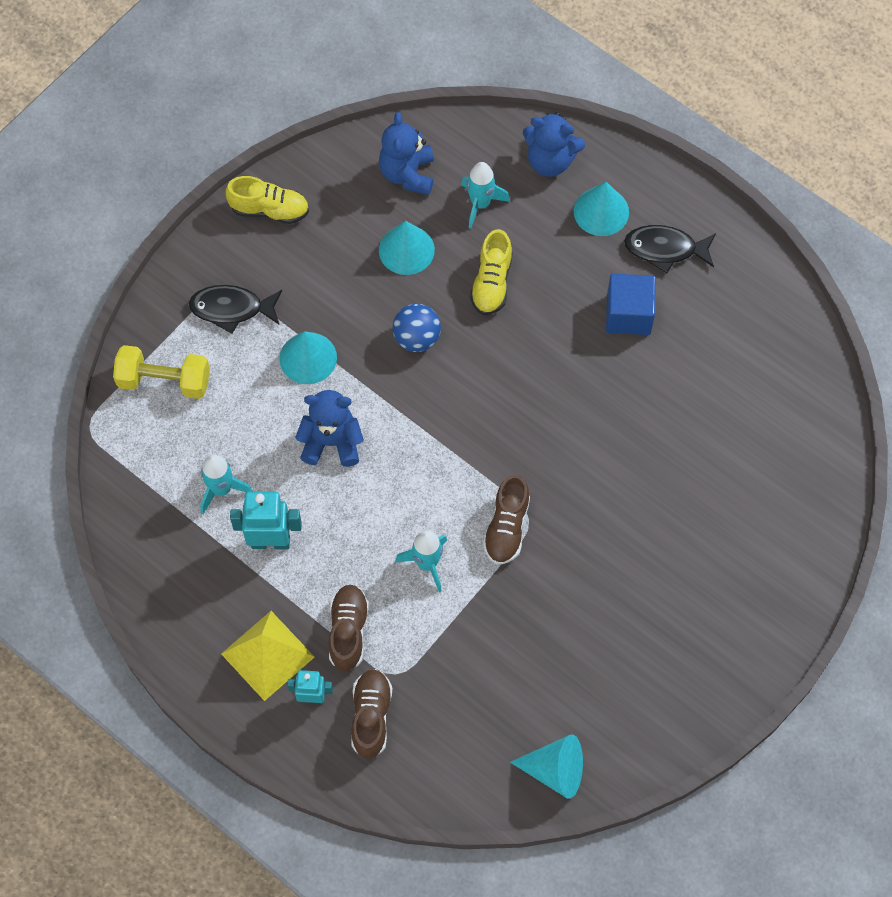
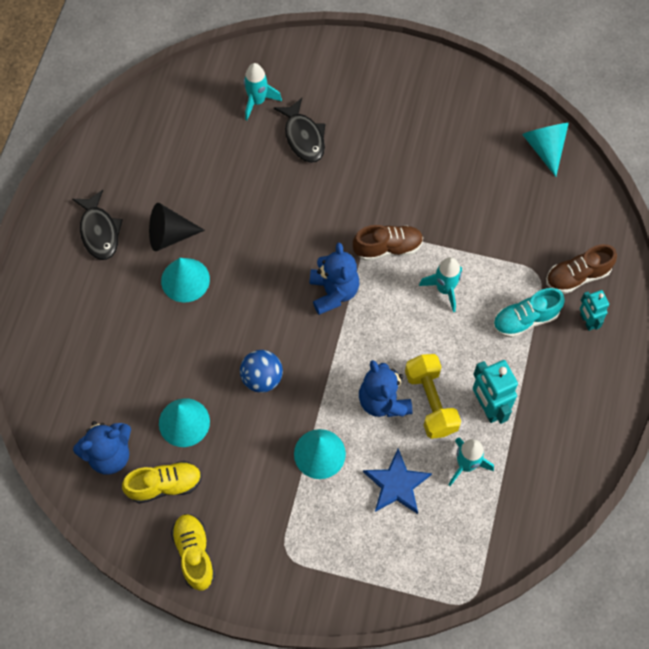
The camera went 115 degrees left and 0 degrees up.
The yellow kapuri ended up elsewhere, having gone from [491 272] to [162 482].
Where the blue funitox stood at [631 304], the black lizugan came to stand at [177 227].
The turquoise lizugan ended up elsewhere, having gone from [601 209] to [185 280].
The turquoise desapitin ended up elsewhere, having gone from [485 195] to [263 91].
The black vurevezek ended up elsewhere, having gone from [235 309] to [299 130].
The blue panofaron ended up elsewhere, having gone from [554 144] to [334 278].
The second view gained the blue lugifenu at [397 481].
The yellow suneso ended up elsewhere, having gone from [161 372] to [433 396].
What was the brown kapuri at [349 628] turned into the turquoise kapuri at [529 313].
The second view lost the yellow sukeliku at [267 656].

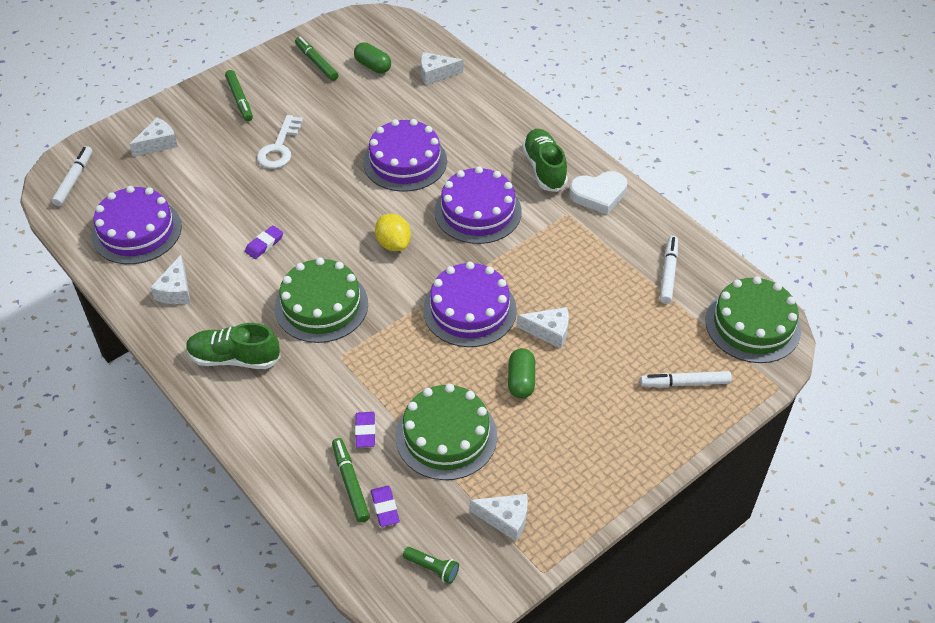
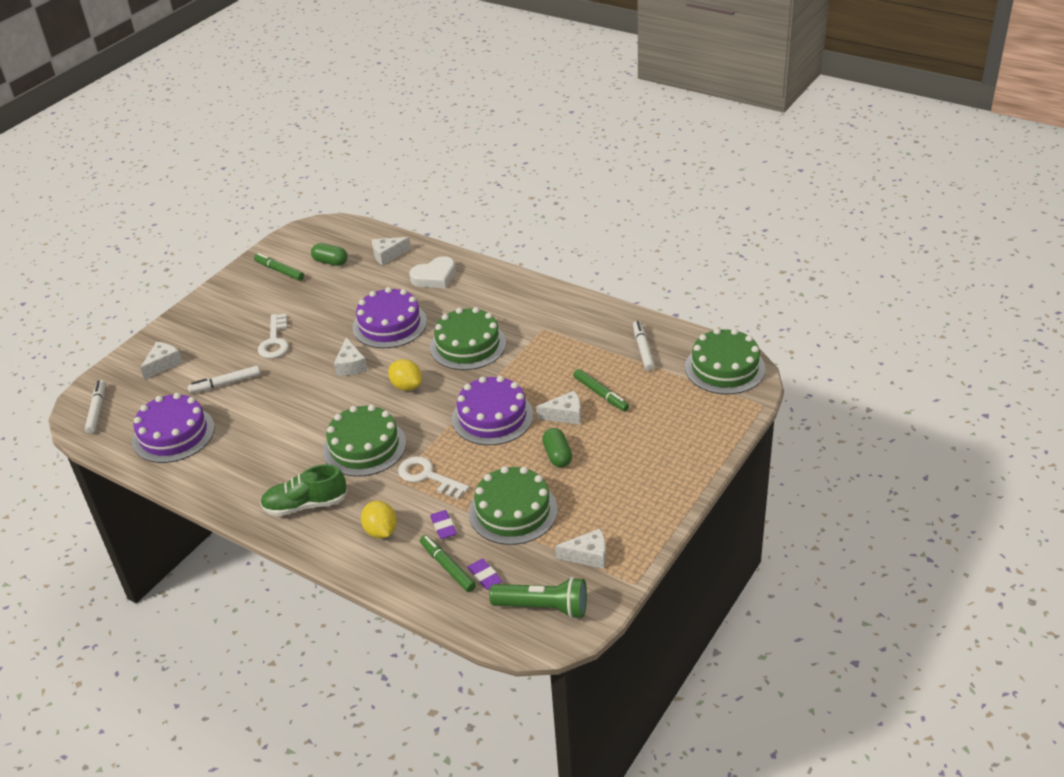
The camera went 15 degrees left and 10 degrees down.
The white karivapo ended up elsewhere, having gone from [686 379] to [224 379].
The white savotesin ended up elsewhere, having gone from [170 279] to [350 357].
The second view gained the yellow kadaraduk at [379 520].
The second view gained the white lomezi at [433 477].
The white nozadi ended up elsewhere, having gone from [598 193] to [432 272].
What was the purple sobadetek at [478 205] turned into the green sobadetek at [468 338].
The size of the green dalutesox at [431 565] changed by a factor of 1.93.
The green karivapo ended up elsewhere, having gone from [239 95] to [601 390].
The second view lost the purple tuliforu at [264 242].
The second view lost the green kapuri at [545 160].

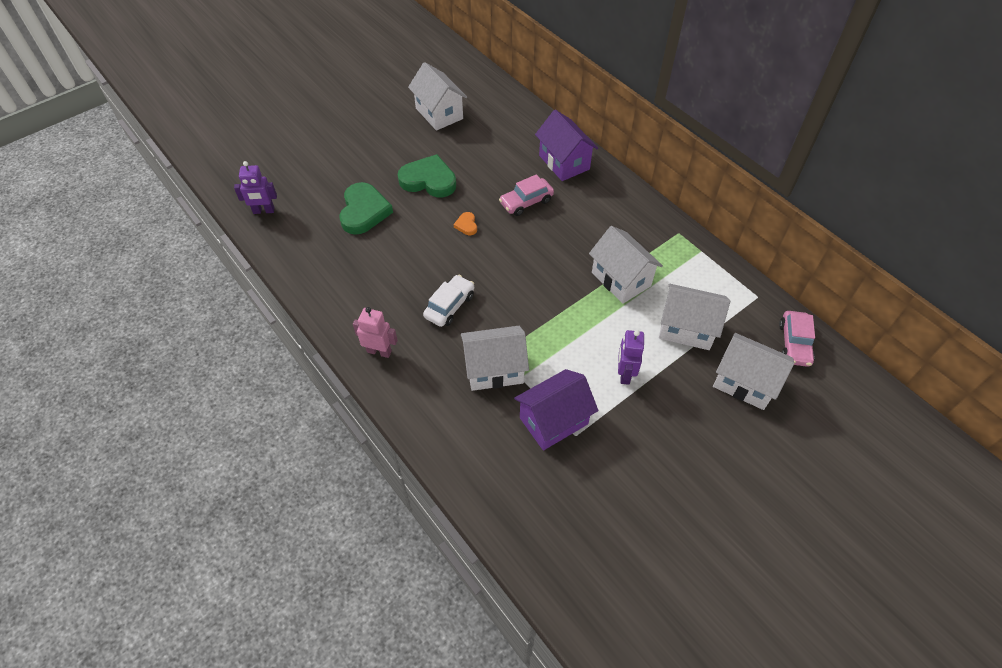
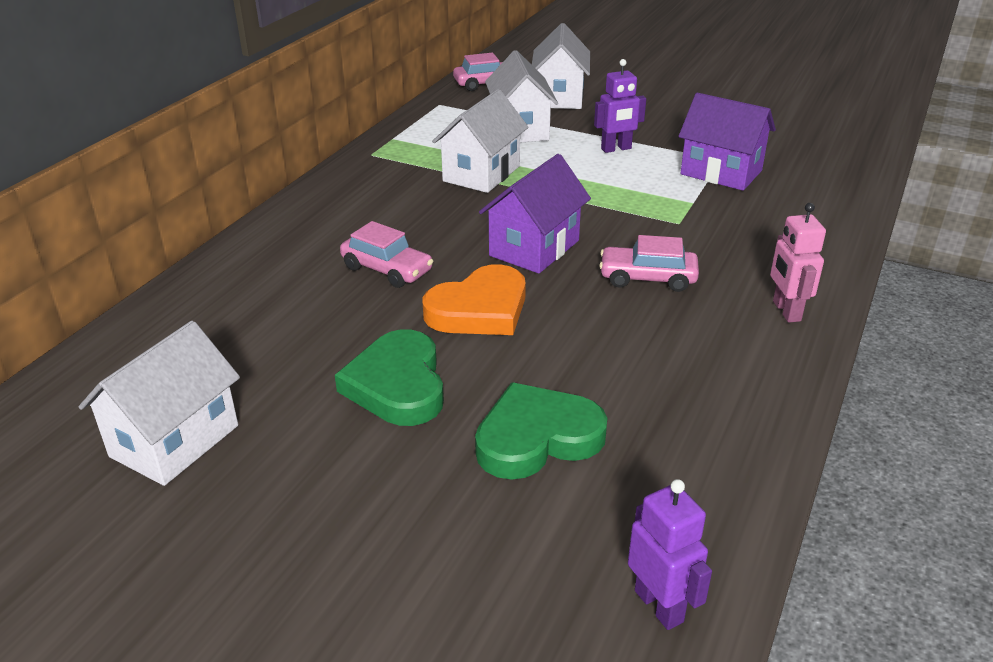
The camera went 115 degrees left and 20 degrees down.
The size of the orange nozadi at [465 223] changed by a factor of 2.24.
The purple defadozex ended up elsewhere, having gone from [566 145] to [535 214].
What was the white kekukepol at [448 301] turned into the pink kekukepol at [649 263].
The second view lost the white defadozex at [495 358].

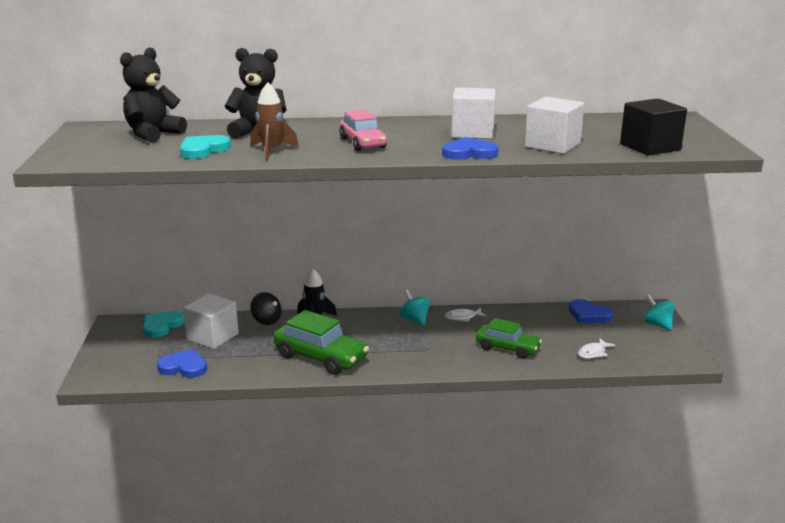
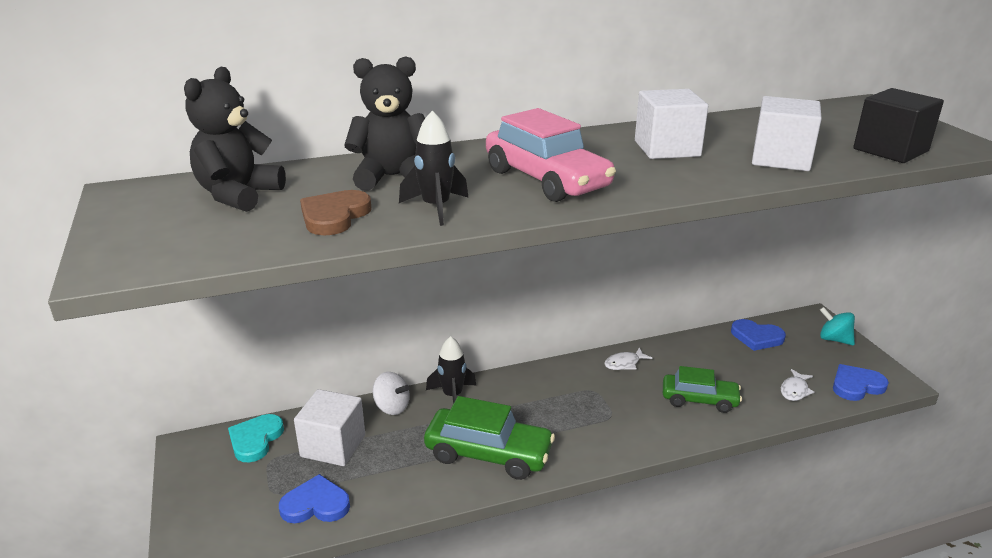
The camera went 15 degrees left and 5 degrees up.
What was the turquoise nozadi at [205 147] turned into the brown nozadi at [336 213].
What was the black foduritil at [266 308] turned into the white foduritil at [391 393].
What was the brown desapitin at [274 121] turned into the black desapitin at [434 168].
The size of the pink kekukepol at [363 130] changed by a factor of 1.51.
The blue nozadi ended up elsewhere, having gone from [470 148] to [861 382].
The second view lost the turquoise foduritil at [414 308].

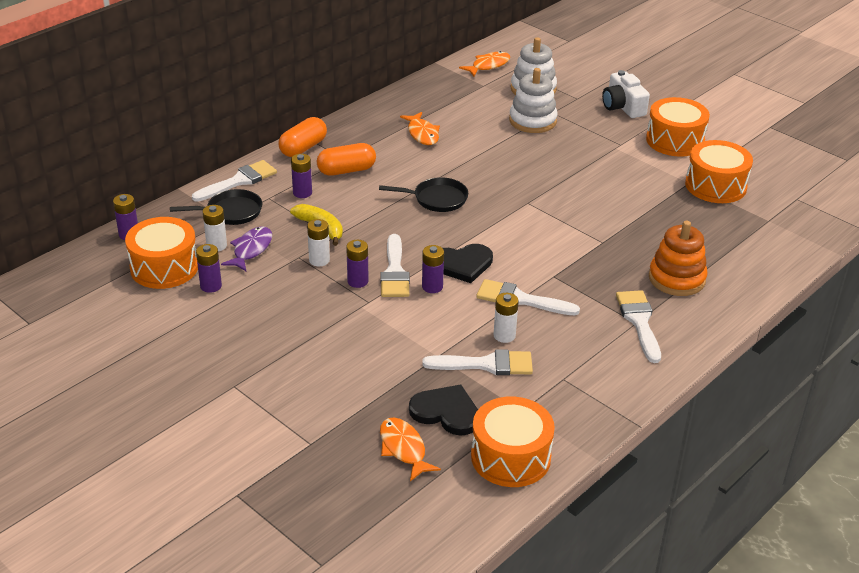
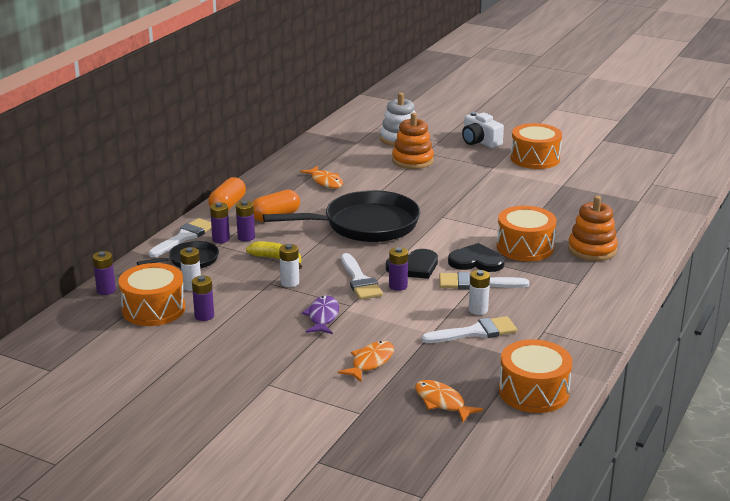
The camera went 15 degrees left and 10 degrees down.
The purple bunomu ended up elsewhere, having gone from [357 264] to [220 222].
The size of the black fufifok at [423 194] changed by a factor of 1.99.
The purple vurevezek ended up elsewhere, having gone from [246 249] to [320 314].
The orange vurevezek ended up elsewhere, having gone from [484 63] to [366 362].
What was the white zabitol at [533 100] turned into the orange zabitol at [413 141].
The black nozadi ended up elsewhere, having gone from [443 410] to [476 257].
The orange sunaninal ended up elsewhere, having gone from [719 171] to [526 233].
The second view lost the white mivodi at [638 326].

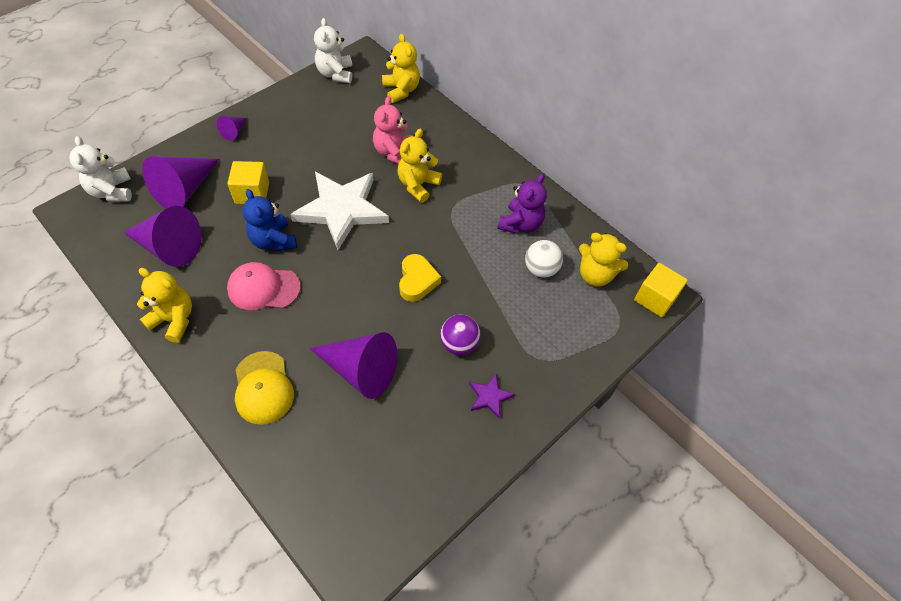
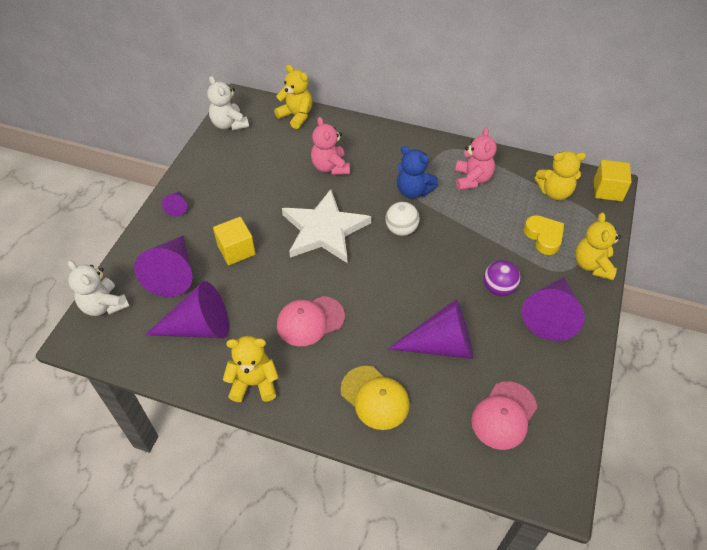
The camera went 25 degrees left and 5 degrees down.
The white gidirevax ended up elsewhere, having gone from [544 259] to [402 219].
The blue panofaron ended up elsewhere, having gone from [269 220] to [417 172].
What was the purple panofaron at [522 204] turned into the pink panofaron at [476 158].
The second view gained the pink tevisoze at [504 415].
Where the purple lugifenu stood at [492 396], the purple lizugan came to stand at [553 309].
The yellow nozadi ended up elsewhere, having gone from [420 278] to [544 235].
The yellow panofaron ended up elsewhere, having gone from [419 166] to [598 246].

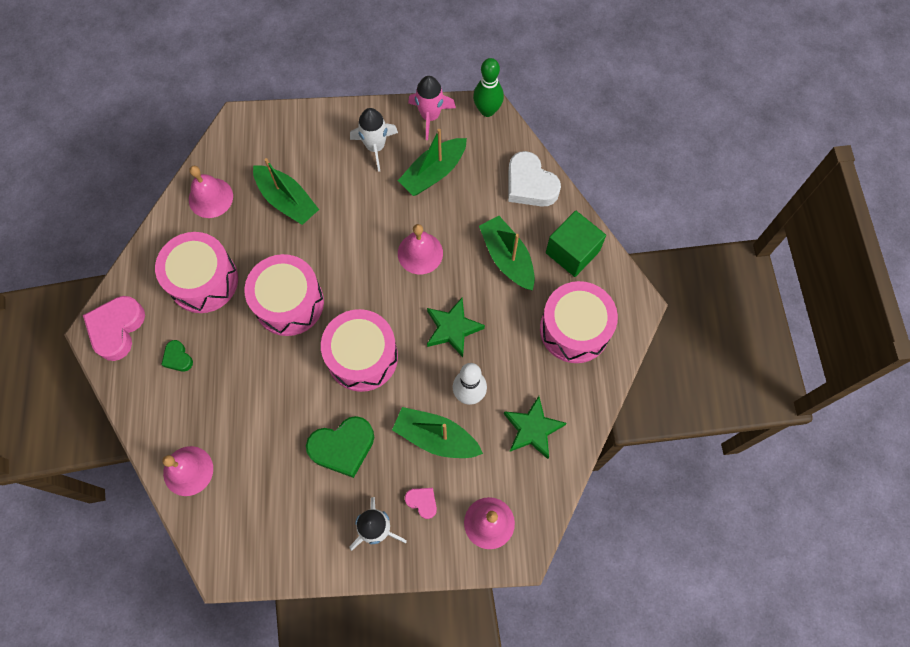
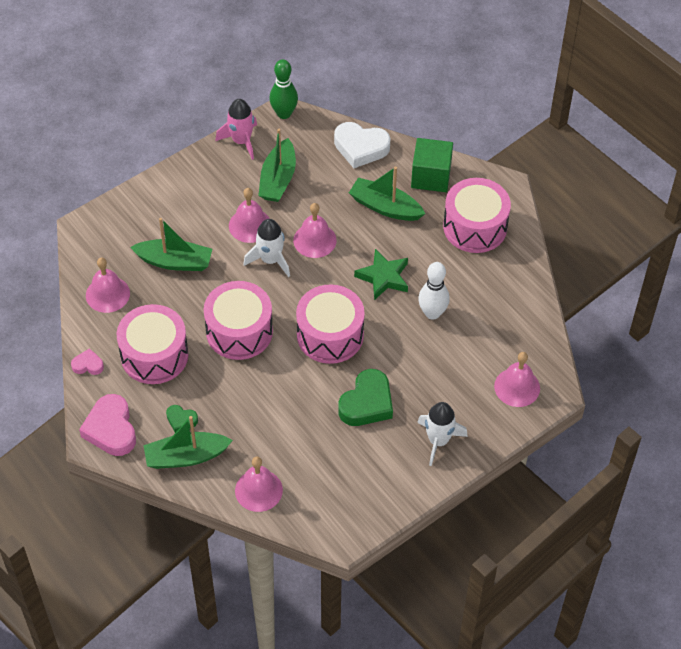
The camera went 35 degrees left and 15 degrees down.
The pink nozadi ended up elsewhere, having gone from [421 503] to [87 361].
The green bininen ended up elsewhere, having gone from [437 432] to [188 442].
The second view gained the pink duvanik at [249 215].
The white desapitin ended up elsewhere, having gone from [374 140] to [266 248].
The second view lost the green lugifenu at [535 427].

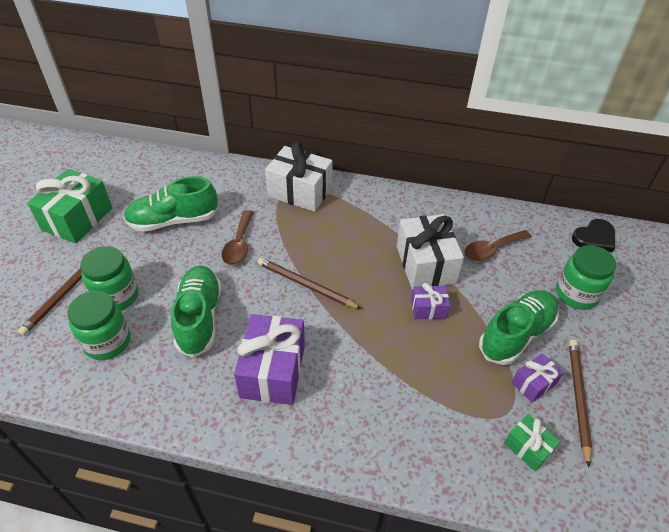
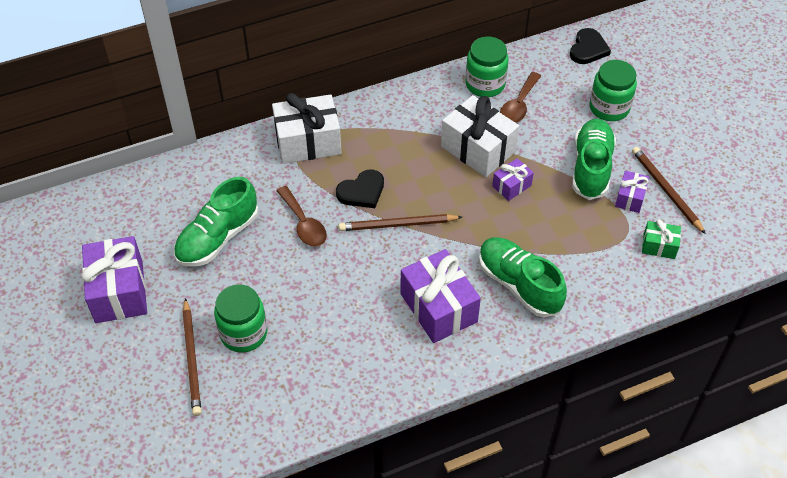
The camera went 35 degrees left and 5 degrees up.
What was the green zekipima at [69 206] turned into the purple zekipima at [114 279].
The second view gained the black nozadi at [360 189].
The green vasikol ended up elsewhere, having gone from [98 325] to [487 66].
The green kapuri ended up elsewhere, having gone from [196 312] to [523 277].

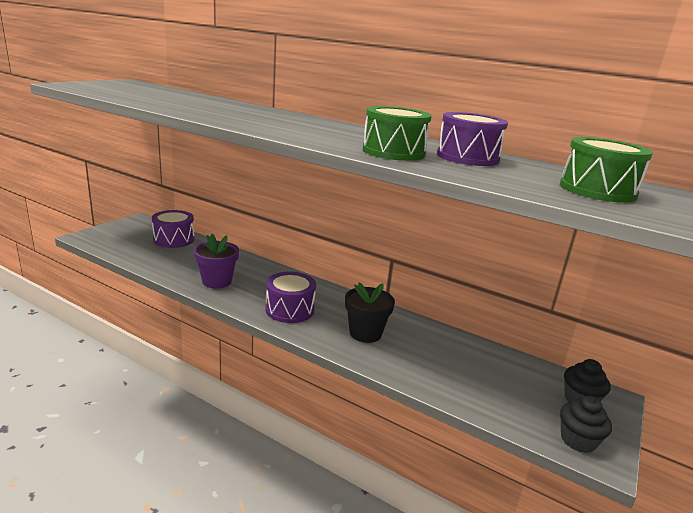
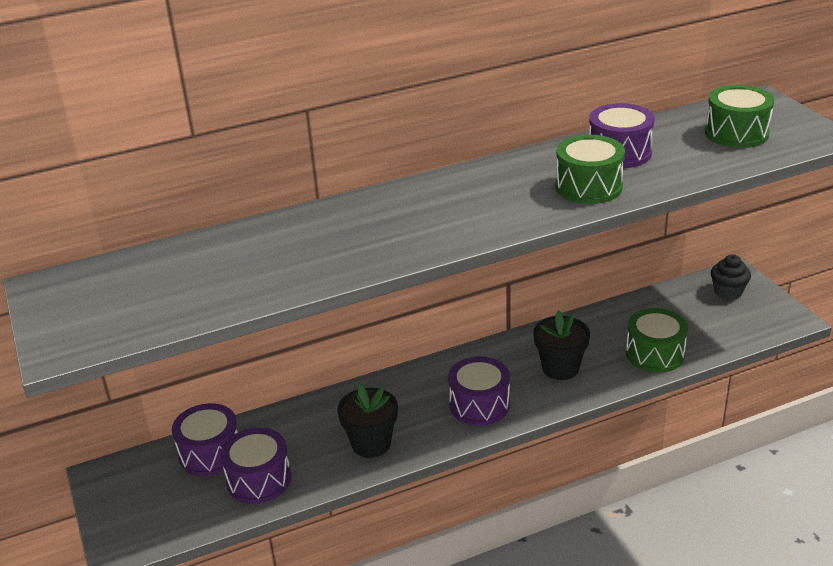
The camera went 50 degrees left and 10 degrees up.
The second view gained the purple sunaninal at [255 465].
What was the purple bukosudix at [216 261] turned into the black bukosudix at [367 421].
The second view gained the green sunaninal at [657 340].
The second view lost the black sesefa at [586 424].

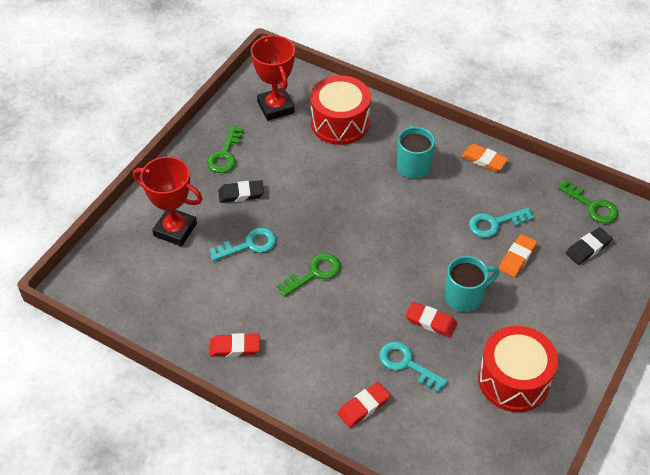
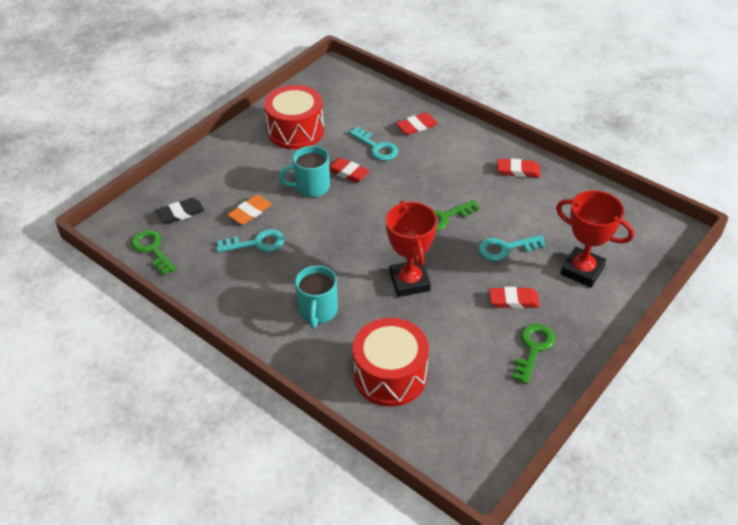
The camera went 170 degrees left and 5 degrees down.
The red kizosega ended up elsewhere, having gone from [273 78] to [411 249].
What was the black tuliforu at [241 191] turned into the red tuliforu at [514 297].
The second view lost the orange tuliforu at [484 158].

